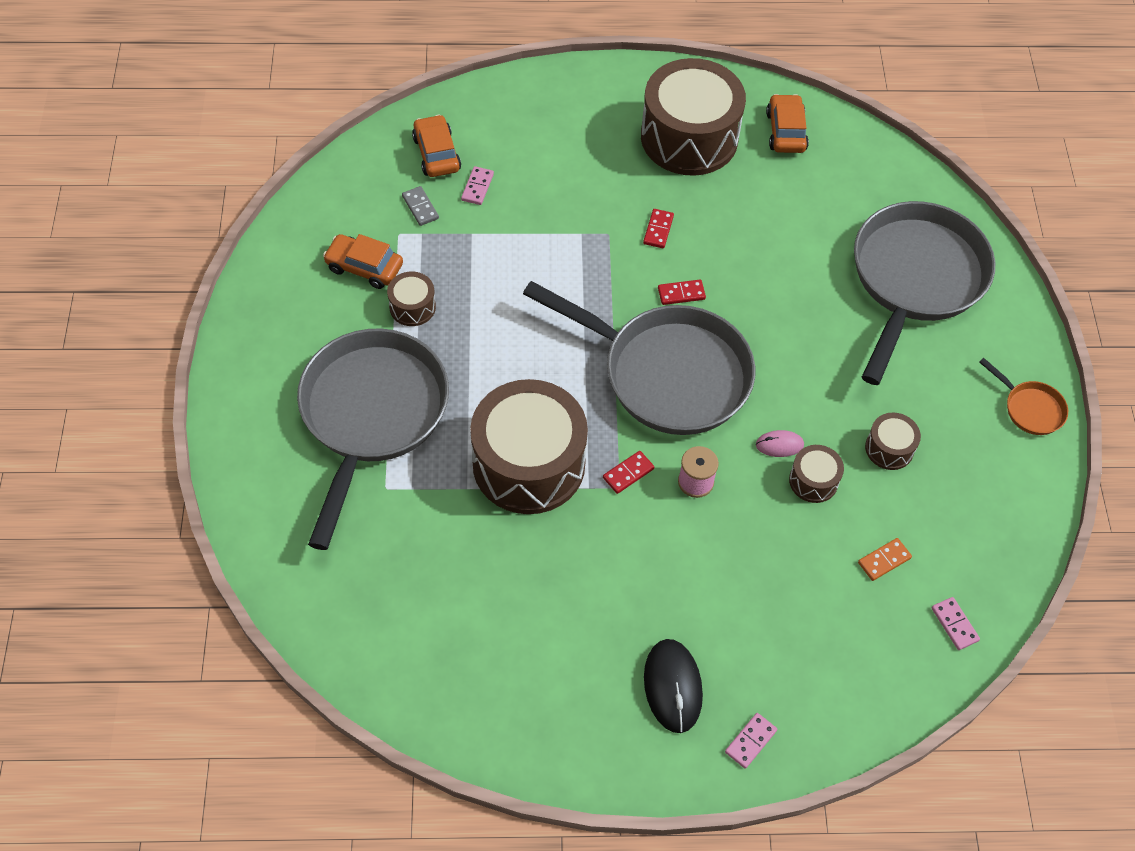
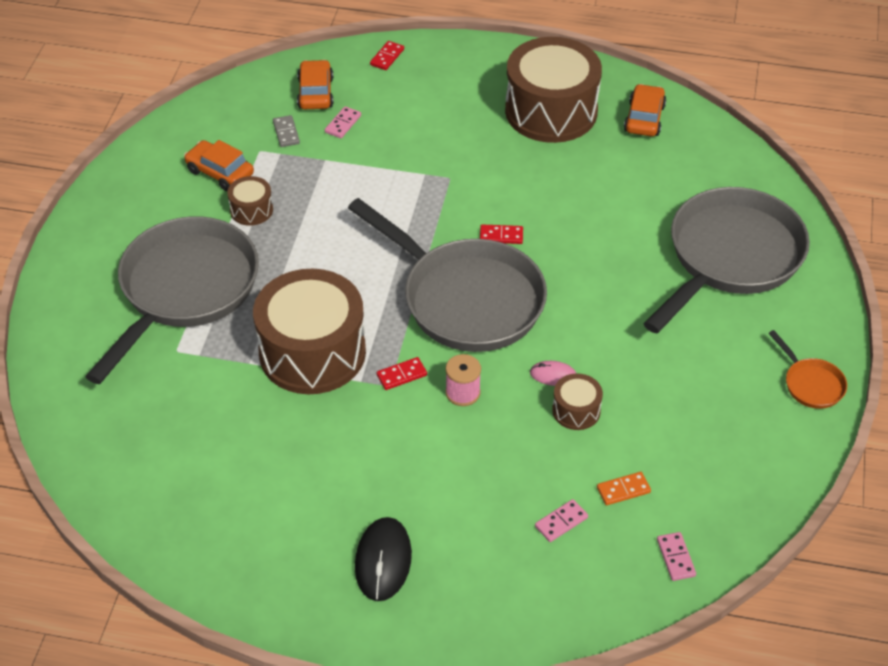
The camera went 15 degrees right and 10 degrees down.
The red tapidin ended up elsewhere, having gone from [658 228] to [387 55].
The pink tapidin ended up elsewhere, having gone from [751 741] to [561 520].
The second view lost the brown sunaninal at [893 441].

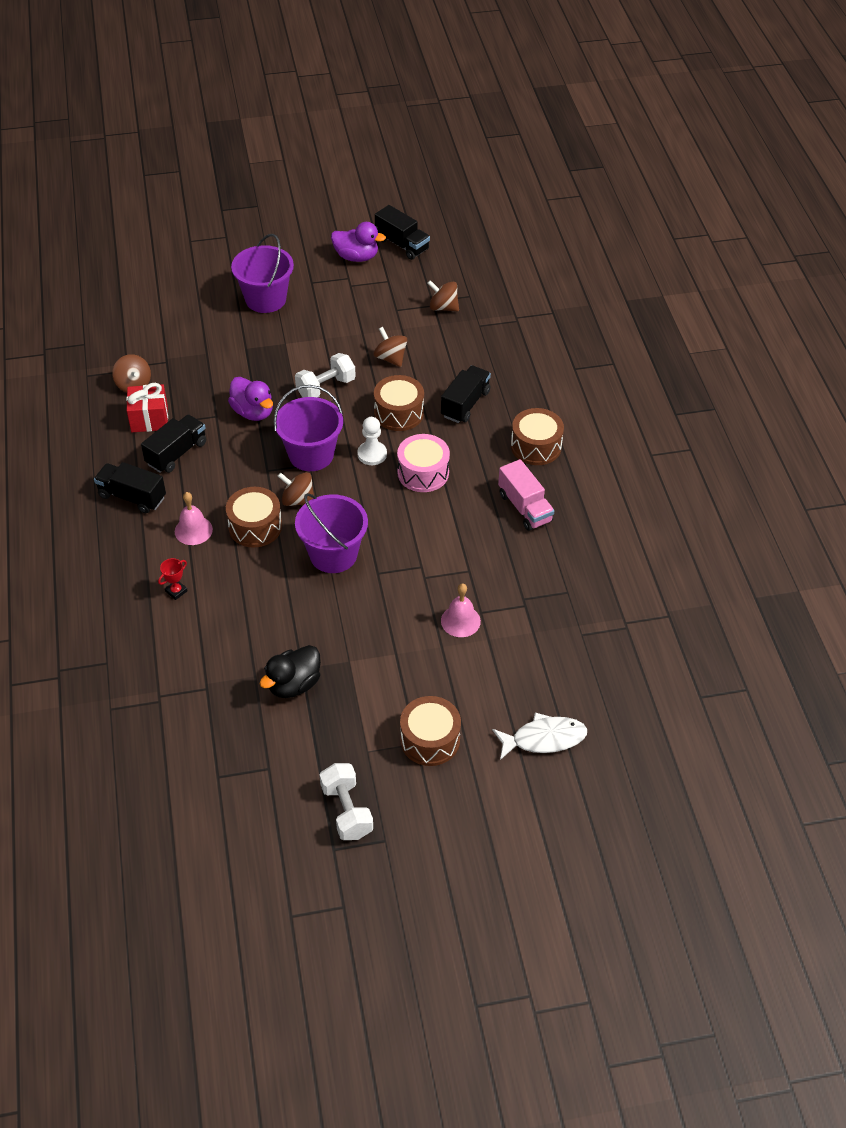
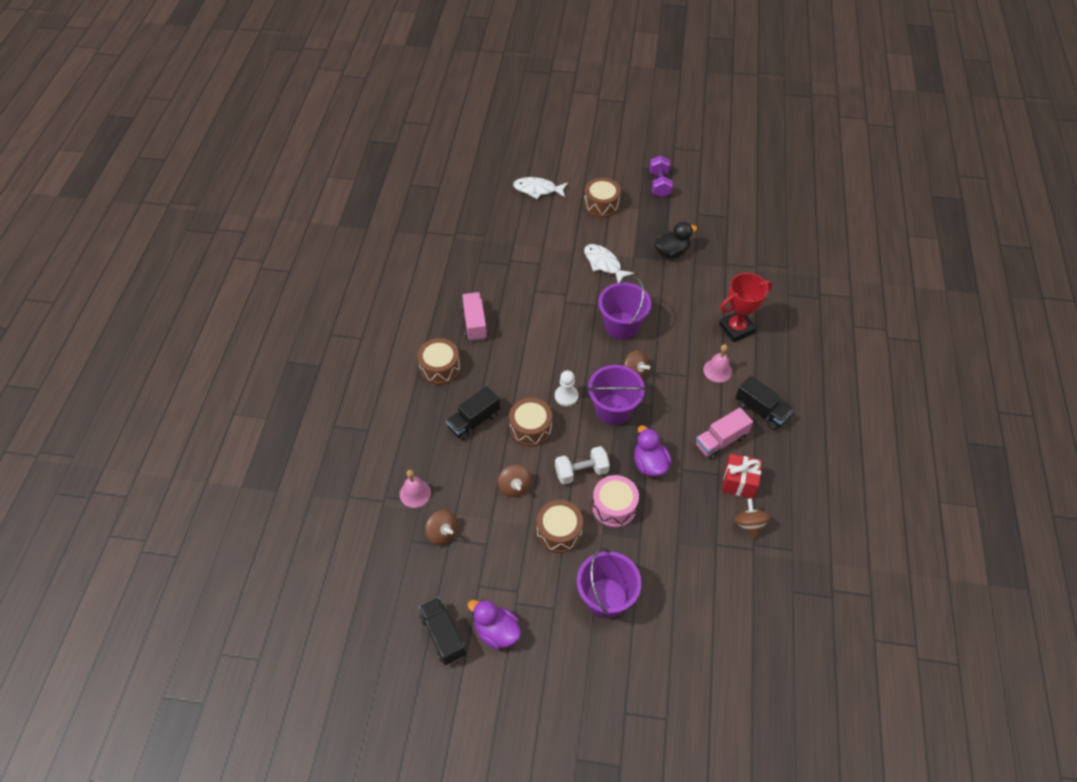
The camera went 160 degrees left and 5 degrees up.
The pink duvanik ended up elsewhere, having gone from [461 610] to [415 489].
The brown sunaninal ended up elsewhere, having gone from [254 517] to [560 526].
The second view gained the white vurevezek at [609 263].
The pink sunaninal ended up elsewhere, having gone from [423 463] to [615 501].
What was the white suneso at [346 801] turned into the purple suneso at [661 176].
What was the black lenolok at [173 443] turned into the pink lenolok at [724 433].
The size of the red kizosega at [173 579] changed by a factor of 2.31.

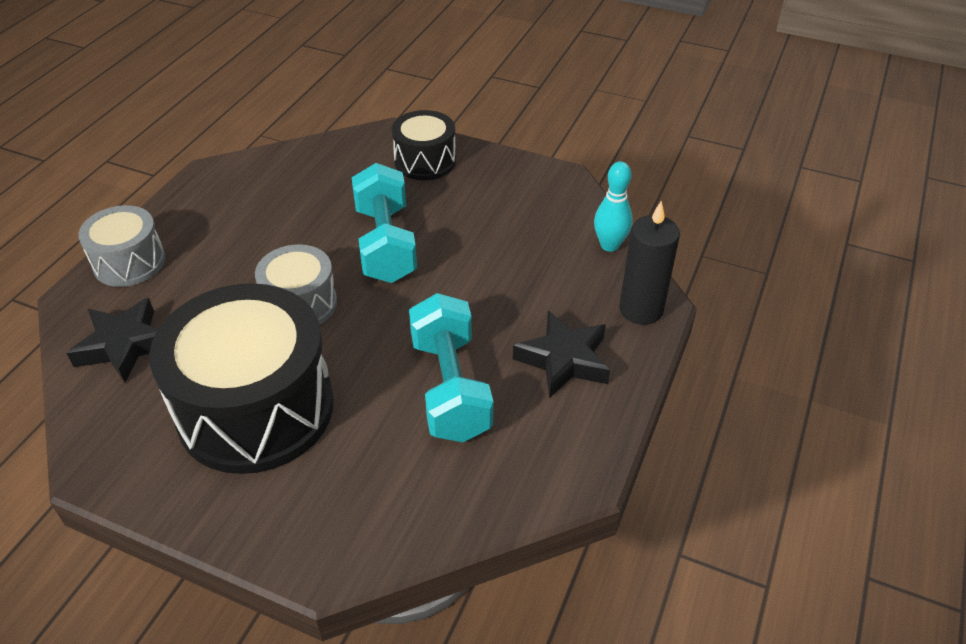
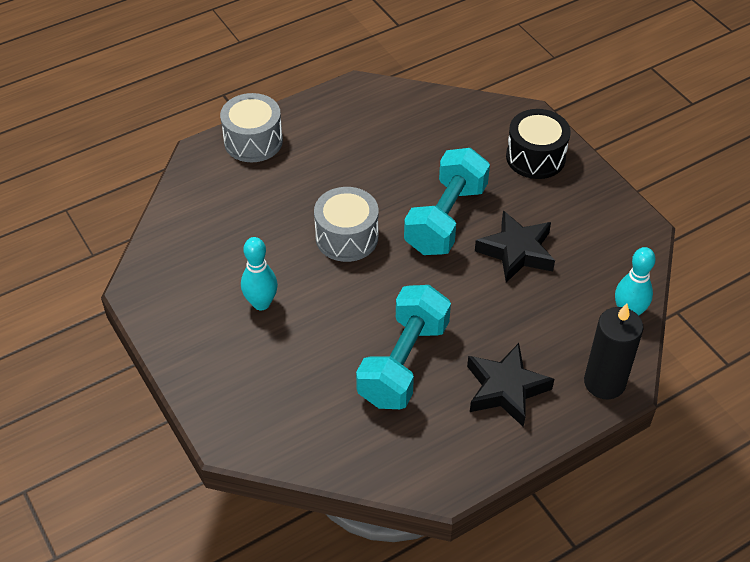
The camera went 35 degrees right and 5 degrees up.
Where the black sunaninal stood at [241 378], the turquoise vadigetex came to stand at [259 273].
The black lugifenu ended up elsewhere, having gone from [112 340] to [515 247].

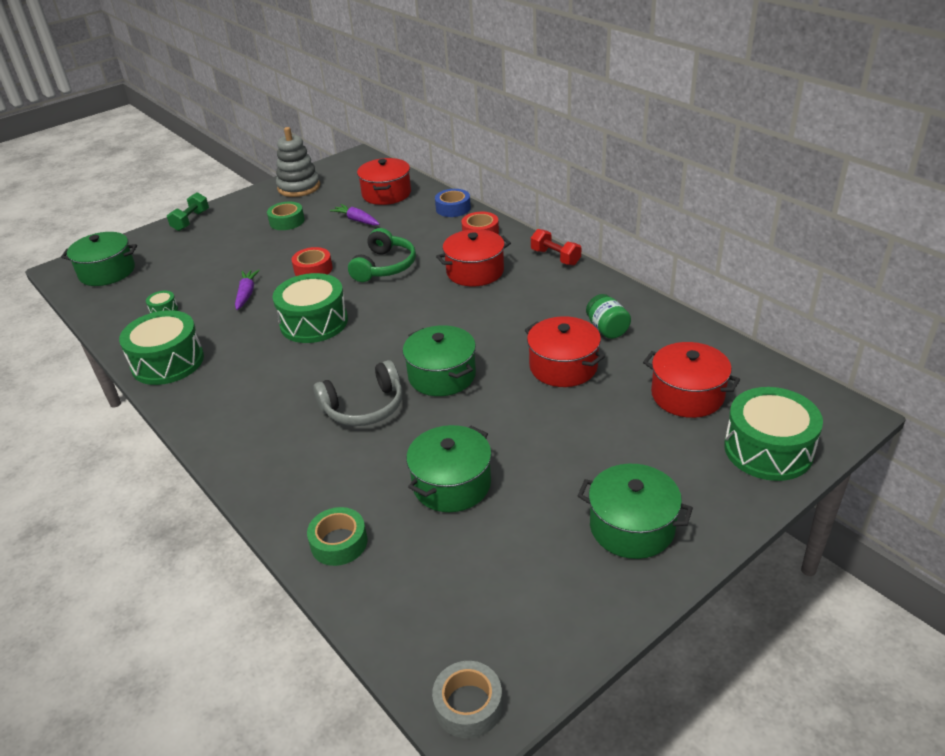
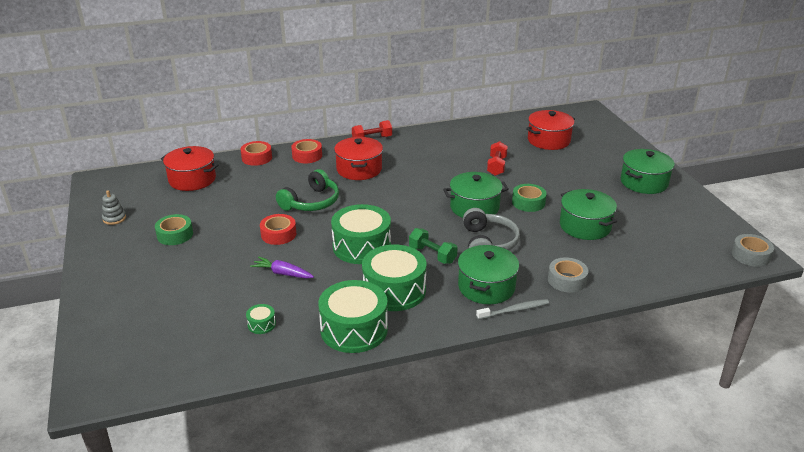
The camera went 70 degrees left and 5 degrees down.
The size of the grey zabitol at [298 162] changed by a factor of 0.50.
What was the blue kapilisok at [453 203] turned into the red kapilisok at [256 153].
The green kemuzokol at [382 255] ended up facing another way, 90 degrees clockwise from before.
The green sunaninal ended up elsewhere, having gone from [773 434] to [394 278].
The green suneso ended up elsewhere, having gone from [188 211] to [433 246].
The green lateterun ended up elsewhere, having gone from [99 259] to [488 274].
The second view gained the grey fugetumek at [512 309].
Where the red lateterun stood at [565 351], the red suneso came to stand at [497 158].
The green kapilisok ended up elsewhere, having gone from [337 536] to [529 198].
The second view gained the grey kapilisok at [568 274].
The second view lost the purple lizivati at [355 215].
The second view lost the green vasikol at [608 316].

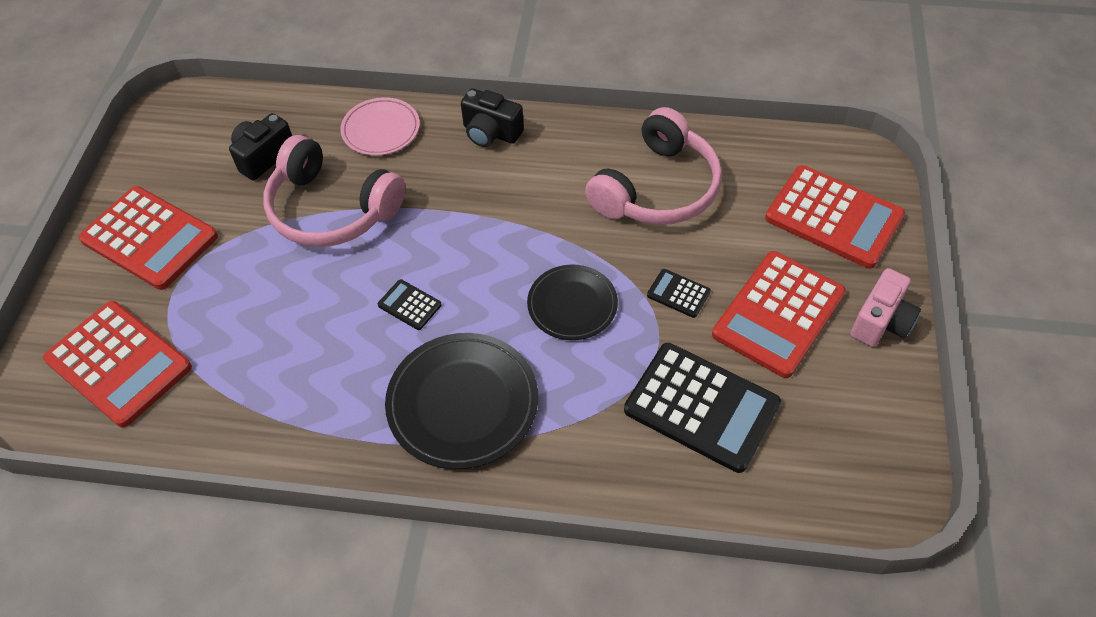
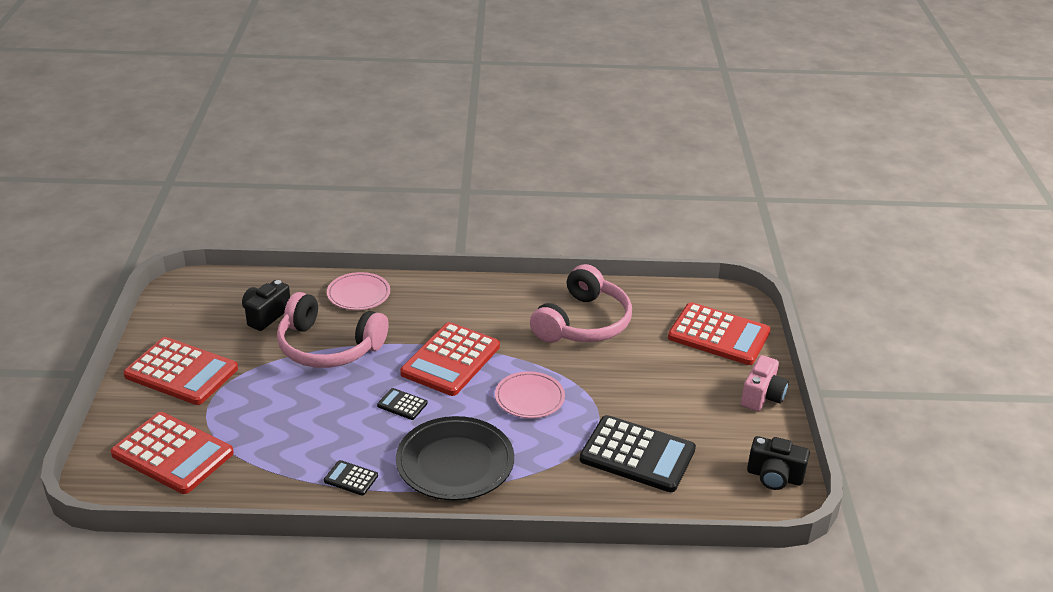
The camera went 10 degrees left and 20 degrees down.
The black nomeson ended up elsewhere, having gone from [679 293] to [351 478].
The red nomeson ended up elsewhere, having gone from [779 314] to [450 359].
What was the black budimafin at [572 302] turned into the pink budimafin at [530 394].
The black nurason ended up elsewhere, having gone from [492 117] to [778 463].

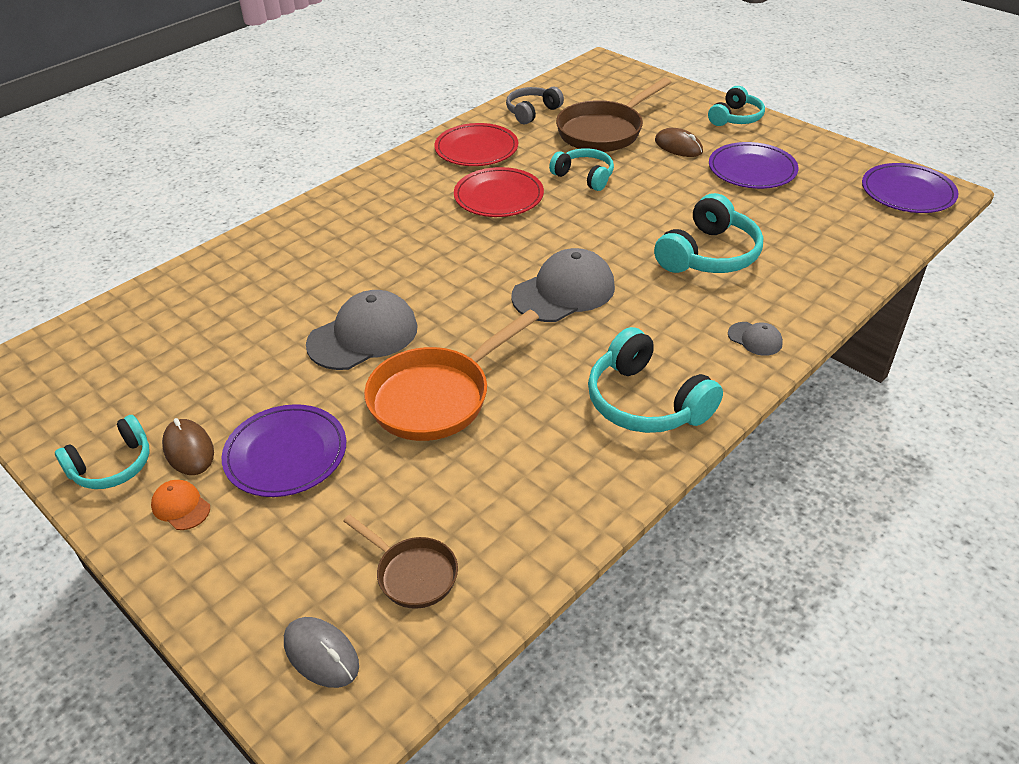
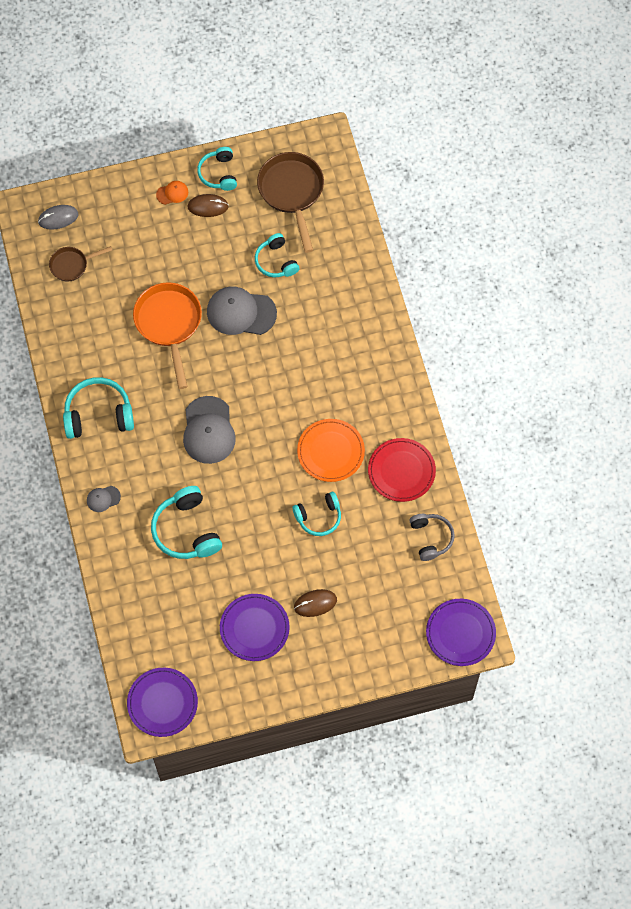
The camera went 120 degrees right and 25 degrees up.
The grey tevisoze at [362 330] ended up facing another way, 105 degrees clockwise from before.
The turquoise kemuzokol ended up elsewhere, having gone from [736 106] to [277 255].
The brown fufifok ended up elsewhere, having gone from [613 115] to [290 202].
What was the red budimafin at [499 192] turned into the orange budimafin at [331 450].
The purple budimafin ended up elsewhere, having gone from [284 450] to [461 632].

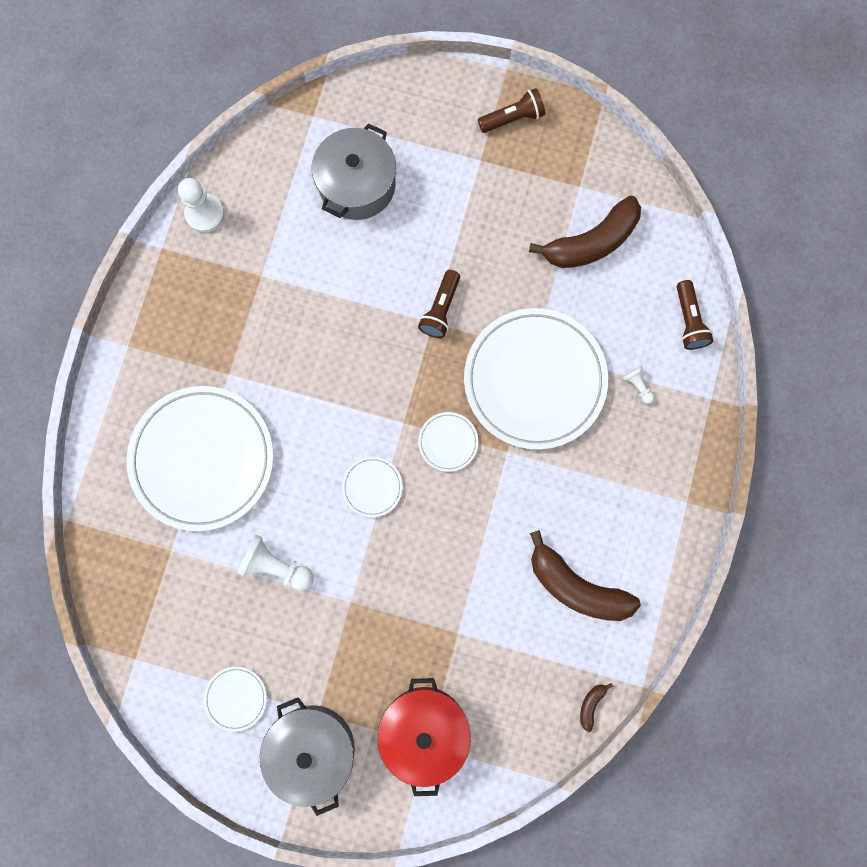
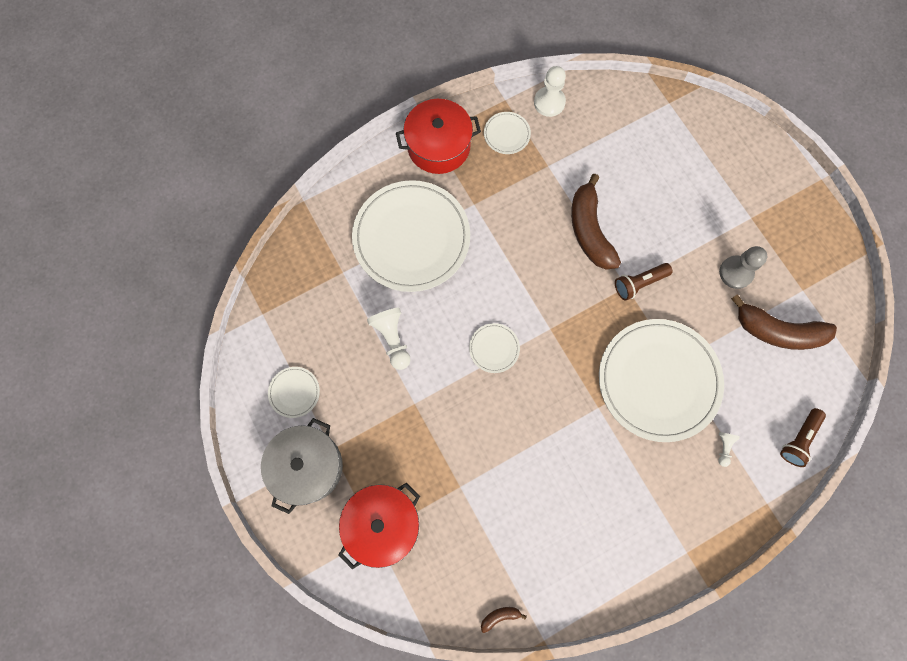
The camera went 45 degrees right and 5 degrees down.
The second view gained the red lateterun at [438 136].
The white budimafin ended up elsewhere, having gone from [448 442] to [507 133].
The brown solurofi ended up elsewhere, having gone from [585 575] to [596 222].
The second view gained the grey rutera at [743 267].
The second view lost the grey lateterun at [354 171].
The second view lost the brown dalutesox at [511 110].

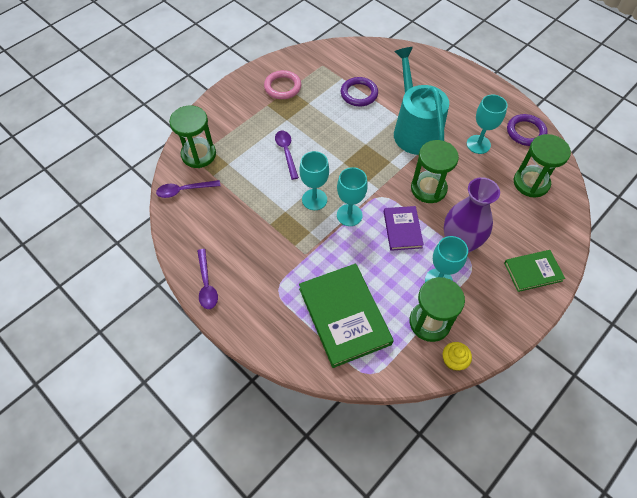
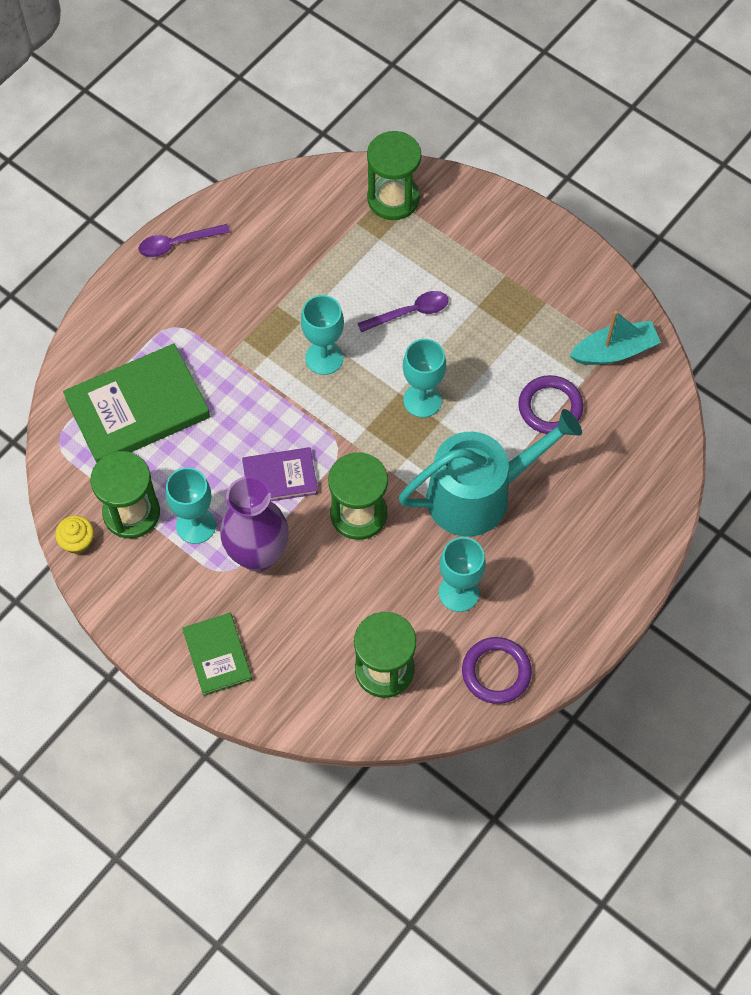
The camera went 85 degrees right and 5 degrees up.
The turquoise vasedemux ended up elsewhere, having gone from [352 196] to [424 378].
The second view gained the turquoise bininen at [615 338].
The second view lost the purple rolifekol at [188 189].
The second view lost the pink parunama at [282 84].

